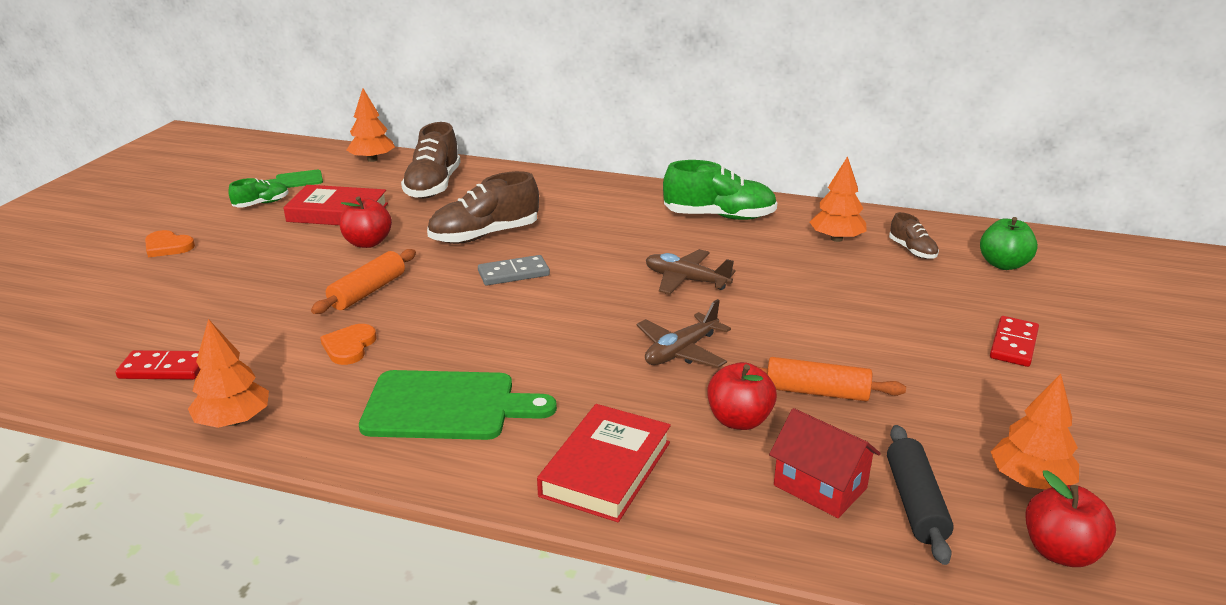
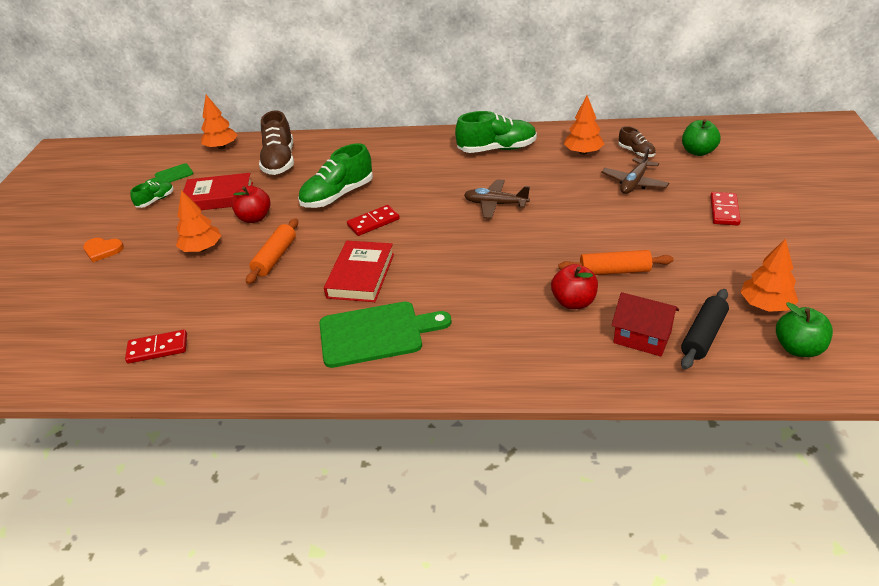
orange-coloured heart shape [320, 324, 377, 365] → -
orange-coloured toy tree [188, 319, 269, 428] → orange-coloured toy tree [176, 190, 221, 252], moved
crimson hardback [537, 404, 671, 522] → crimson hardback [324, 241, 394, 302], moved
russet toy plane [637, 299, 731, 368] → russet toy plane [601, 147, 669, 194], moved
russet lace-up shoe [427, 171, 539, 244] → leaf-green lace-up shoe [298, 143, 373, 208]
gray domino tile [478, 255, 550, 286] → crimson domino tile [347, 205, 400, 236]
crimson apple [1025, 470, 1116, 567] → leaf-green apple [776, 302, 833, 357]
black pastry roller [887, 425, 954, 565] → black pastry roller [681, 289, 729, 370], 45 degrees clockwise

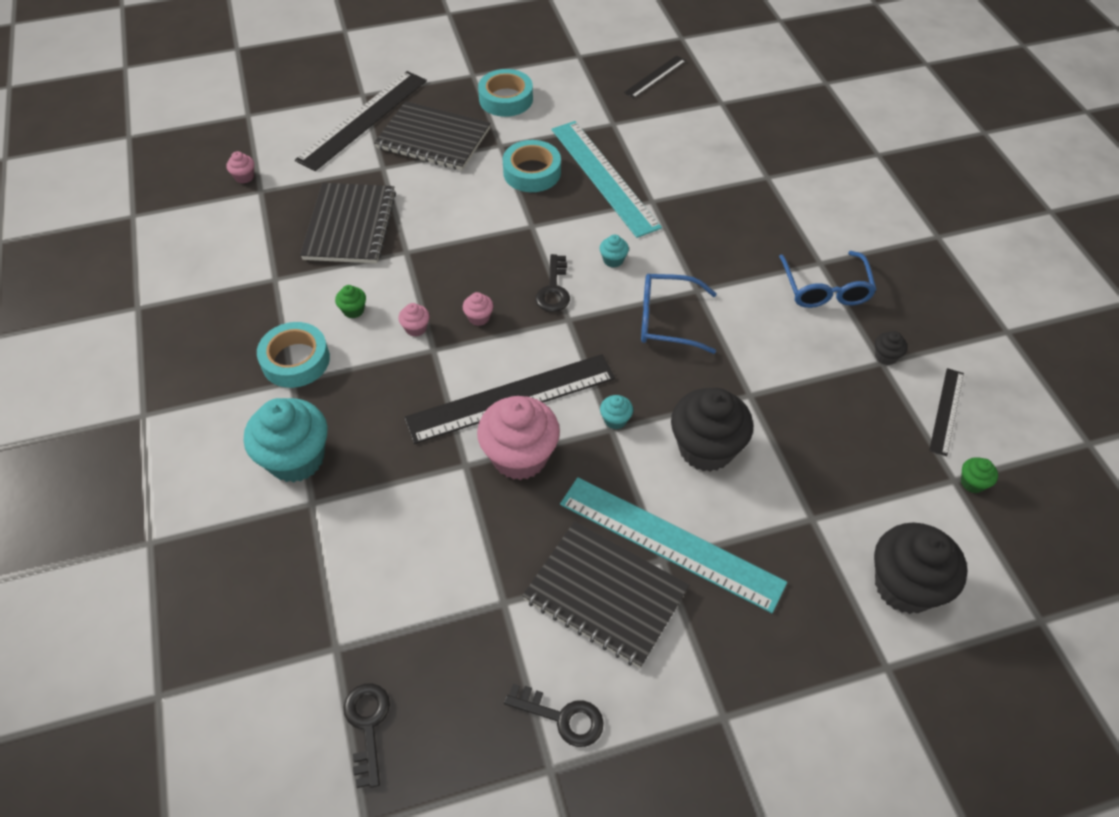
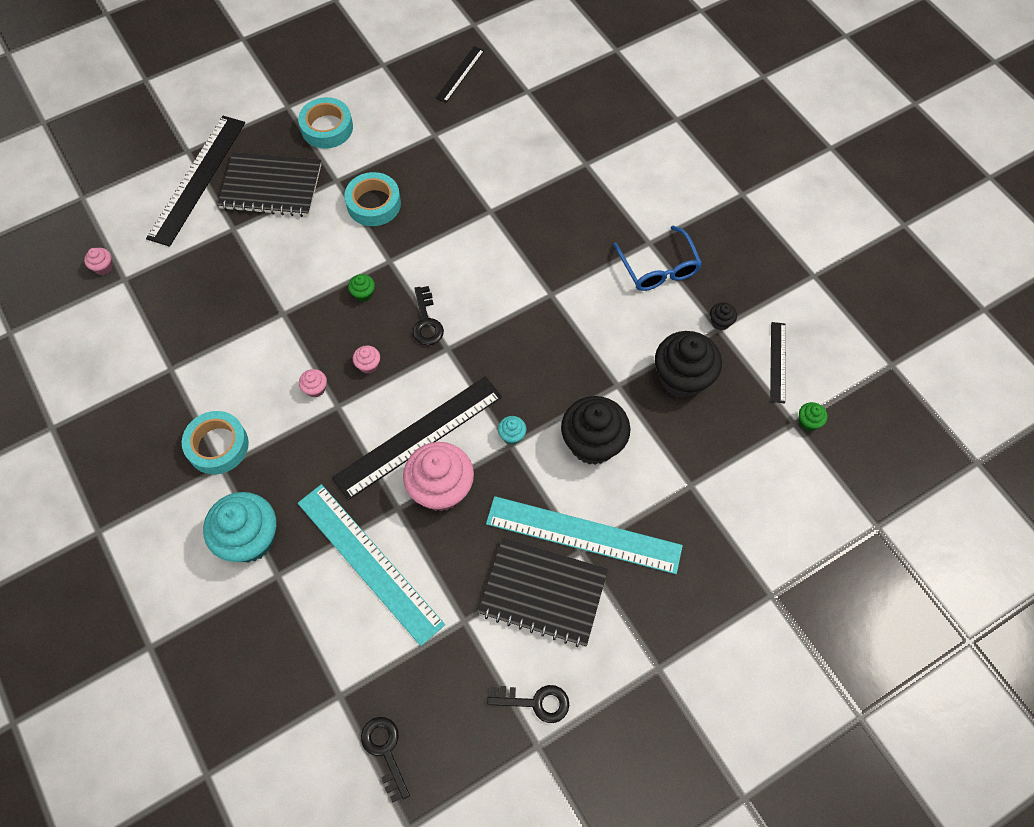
black notebook [300, 183, 396, 263] → -
aqua fairy cake [599, 235, 629, 268] → -
cobalt glasses [641, 274, 717, 354] → -
leaf-green fairy cake [335, 285, 366, 318] → leaf-green fairy cake [348, 274, 375, 302], moved
aqua measuring stick [552, 121, 662, 238] → aqua measuring stick [298, 484, 445, 646], moved
black fairy cake [874, 523, 967, 614] → black fairy cake [655, 331, 722, 399], moved

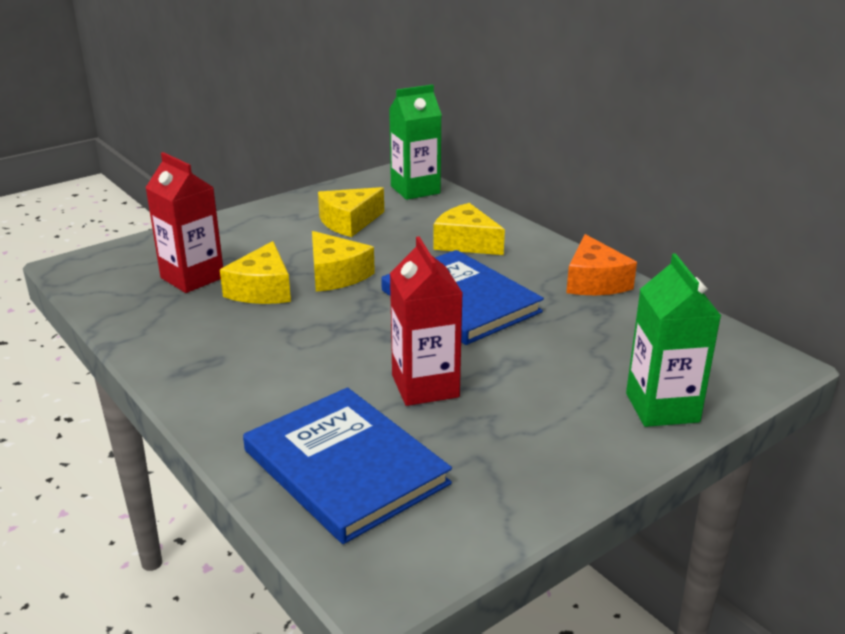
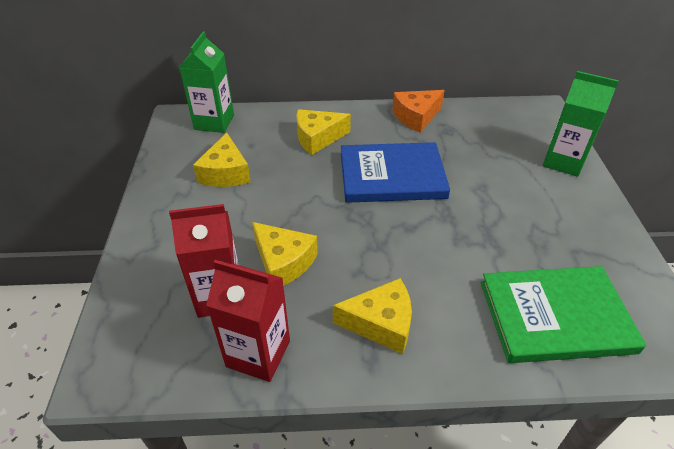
golden piece of cheese [312, 231, 375, 292] → golden piece of cheese [333, 278, 412, 354], moved
crimson juice carton [390, 236, 463, 406] → crimson juice carton [206, 260, 290, 382], moved
cobalt hardback [243, 387, 452, 544] → leaf-green hardback [481, 266, 646, 363]
orange-coloured piece of cheese [566, 234, 637, 295] → orange-coloured piece of cheese [393, 90, 445, 133], 120 degrees clockwise

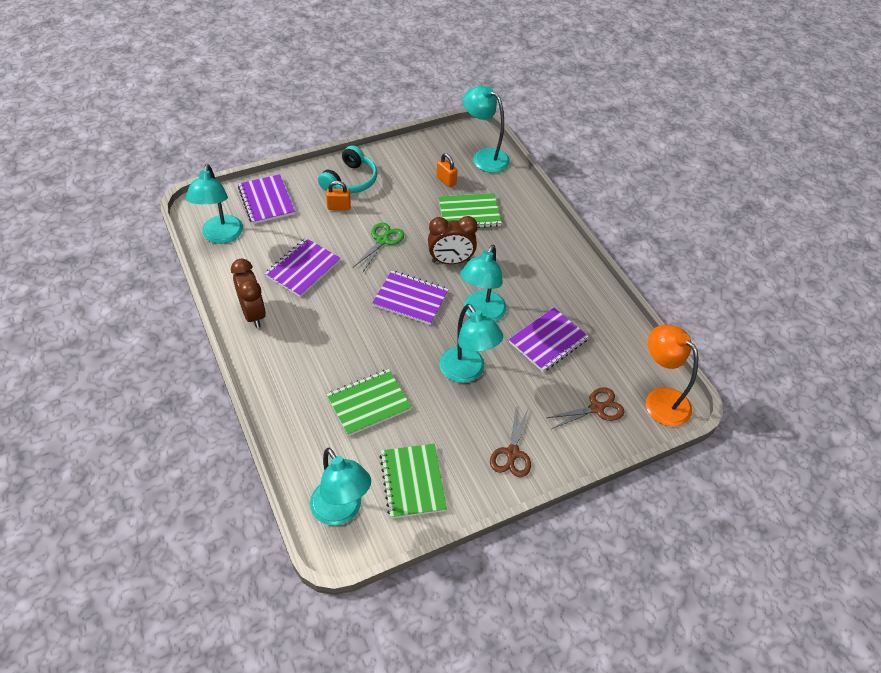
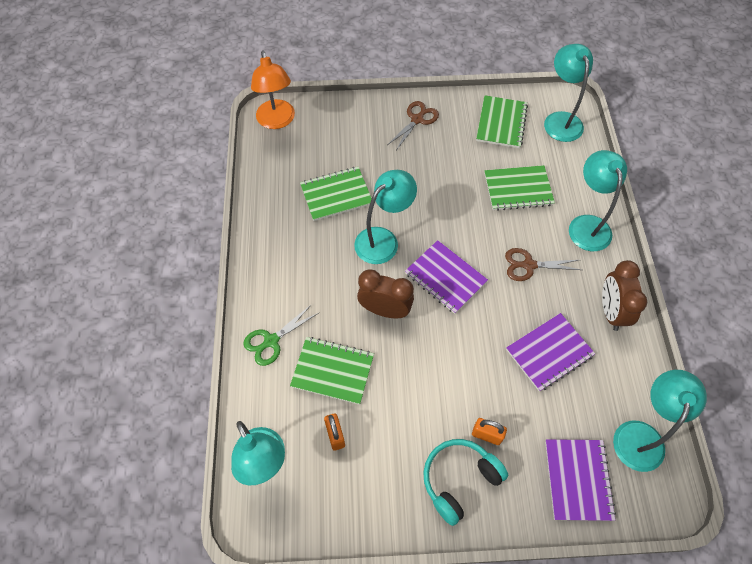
leaf-green scissors [354, 223, 404, 272] → leaf-green scissors [243, 304, 318, 366], moved
aqua desk lamp [440, 304, 503, 383] → aqua desk lamp [569, 150, 627, 251], moved
russet scissors [547, 387, 625, 429] → russet scissors [505, 248, 581, 281], moved
violet notebook [509, 308, 589, 372] → leaf-green notebook [300, 167, 372, 221]

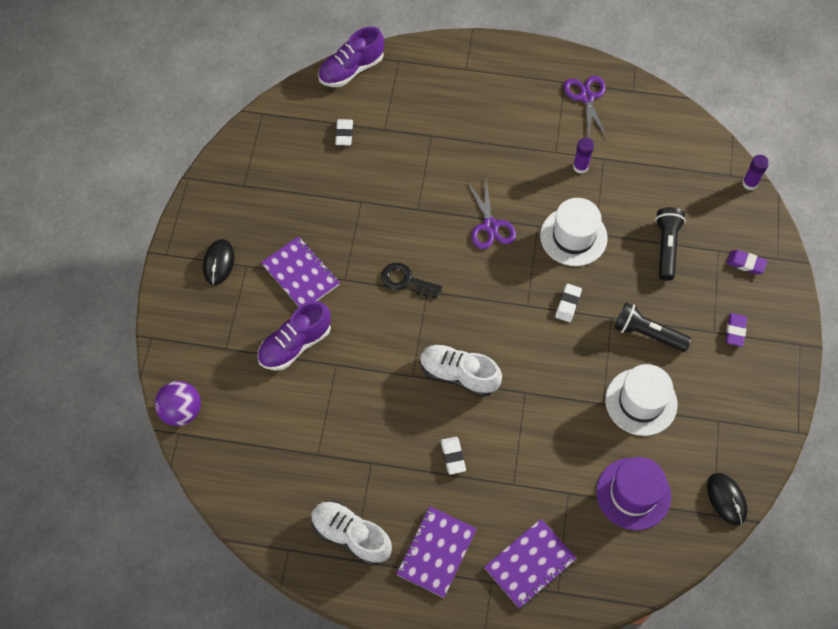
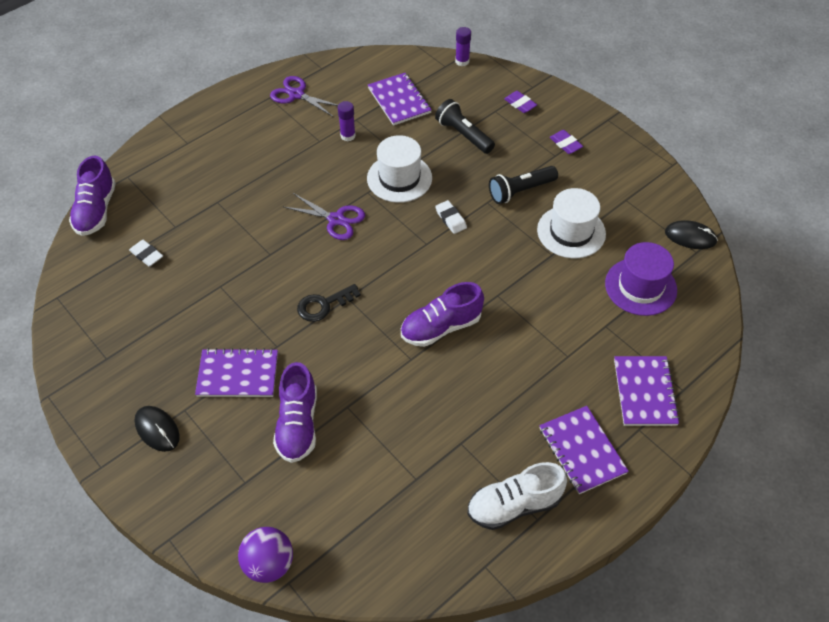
snow-white gum eraser [441, 437, 466, 475] → -
- → violet notebook [368, 73, 432, 126]
snow-white lace-up shoe [420, 344, 502, 397] → violet lace-up shoe [401, 282, 484, 347]
violet gum eraser [727, 250, 767, 274] → violet gum eraser [504, 91, 537, 113], 75 degrees clockwise

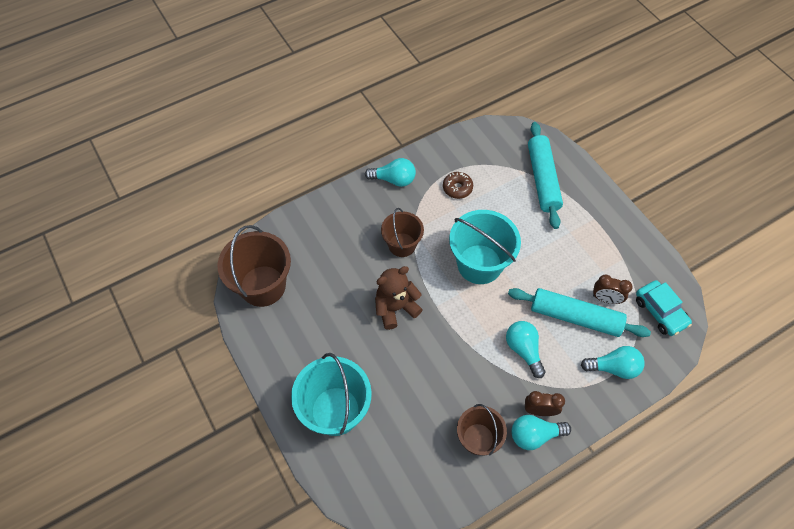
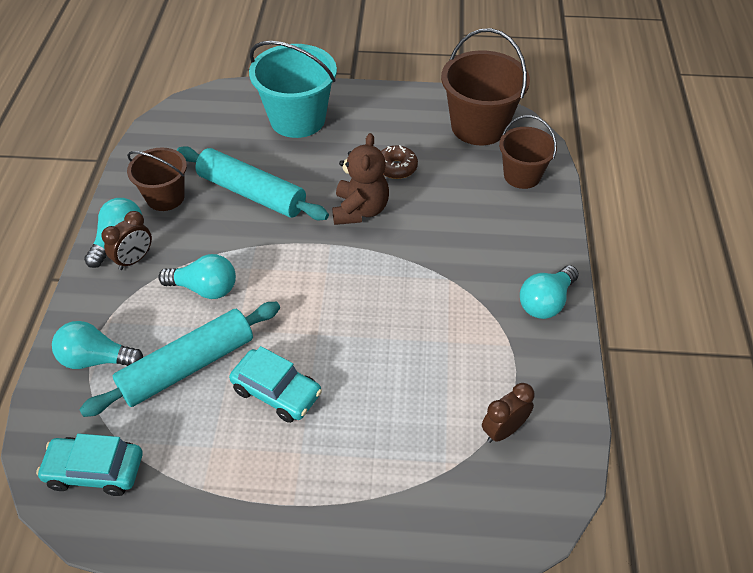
aqua bucket [449, 210, 521, 284] → -
- → aqua toy car [229, 346, 322, 423]
russet bucket [381, 208, 424, 257] → russet bucket [499, 115, 557, 189], moved
russet donut [443, 172, 473, 199] → russet donut [381, 145, 418, 179], moved
aqua pastry roller [528, 122, 563, 229] → aqua pastry roller [177, 146, 329, 220], moved
russet bedside clock [593, 275, 632, 304] → russet bedside clock [482, 383, 535, 443], moved
aqua lightbulb [581, 346, 644, 379] → aqua lightbulb [52, 321, 143, 369], 60 degrees clockwise

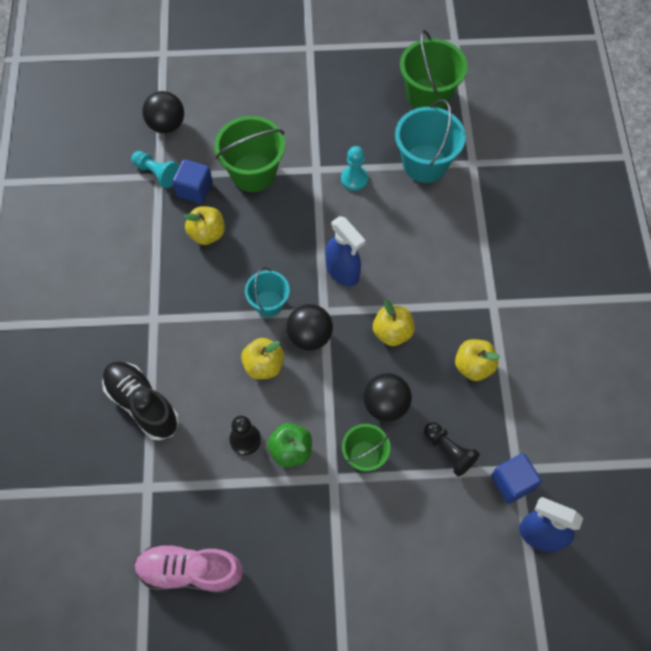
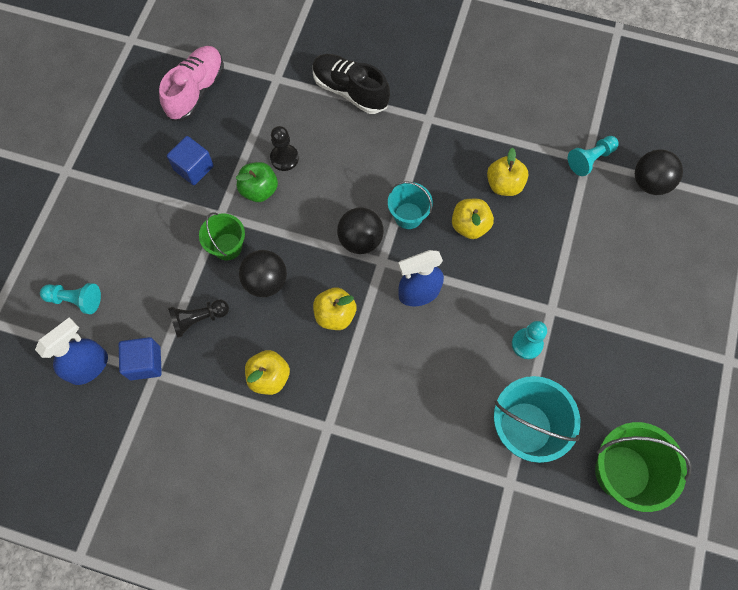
leaf-green bucket [214, 116, 285, 192] → -
- → aqua pawn [40, 283, 101, 314]
cobalt solid cube [172, 159, 213, 204] → cobalt solid cube [167, 136, 214, 185], moved
golden apple [241, 338, 284, 379] → golden apple [452, 199, 494, 239], moved
black lace-up shoe [102, 362, 179, 441] → black lace-up shoe [312, 54, 390, 114], 120 degrees counterclockwise

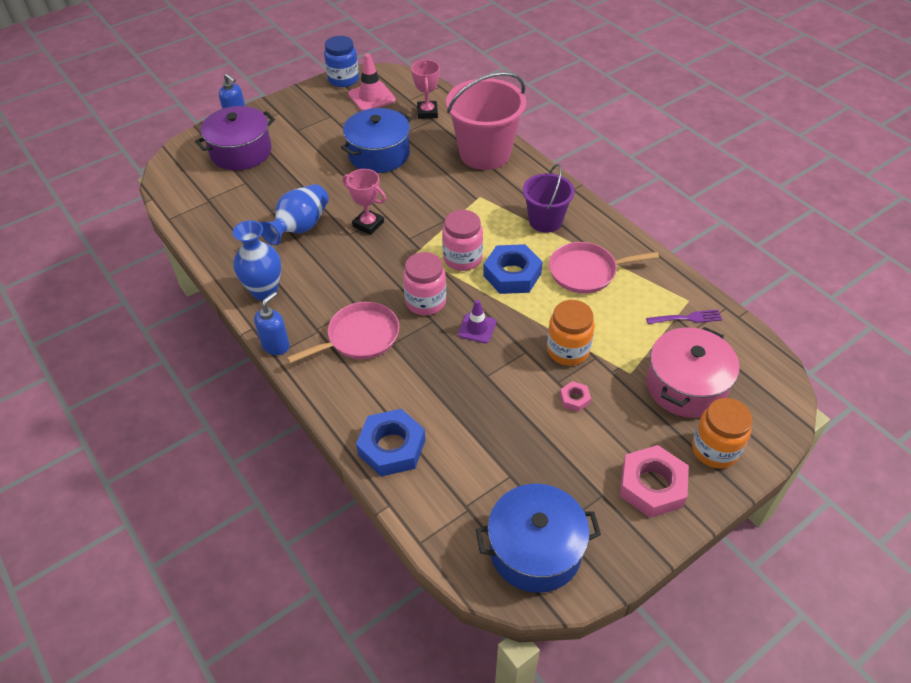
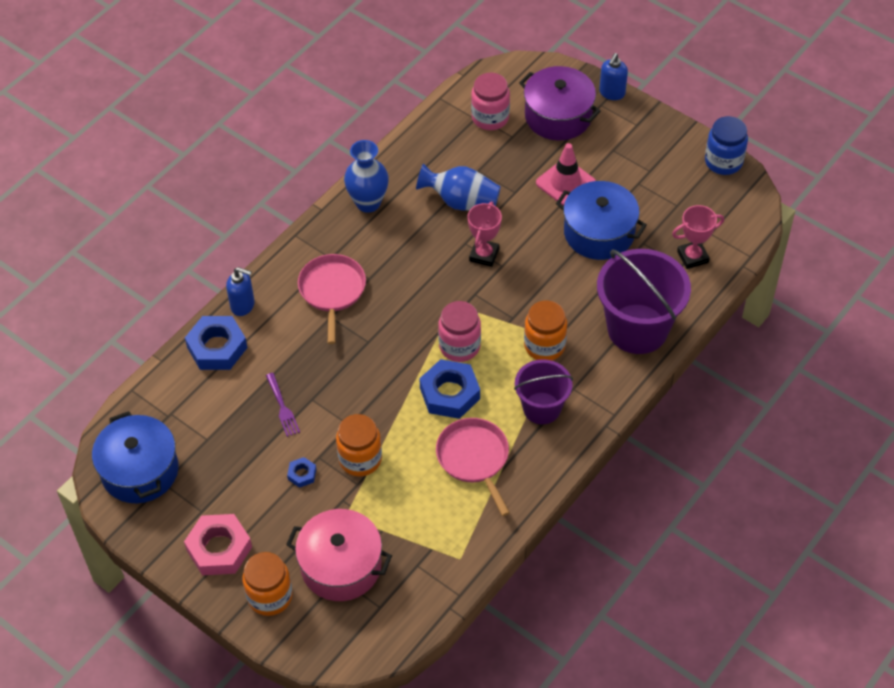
violet road cone [458, 300, 496, 343] → -
- → orange-coloured jam jar [524, 300, 567, 361]
cobalt soap dispenser [254, 292, 290, 355] → cobalt soap dispenser [226, 267, 255, 316], moved
rosy road cone [348, 54, 396, 111] → rosy road cone [536, 143, 596, 206], moved
rosy jam jar [403, 252, 446, 315] → rosy jam jar [471, 73, 510, 130], moved
violet fork [646, 310, 722, 324] → violet fork [266, 373, 300, 437], moved
rosy bucket [446, 72, 526, 170] → violet bucket [597, 249, 691, 354]
rosy nut [560, 381, 591, 412] → cobalt nut [287, 457, 316, 488]
rosy pan [287, 302, 399, 363] → rosy pan [298, 254, 366, 344], 135 degrees counterclockwise

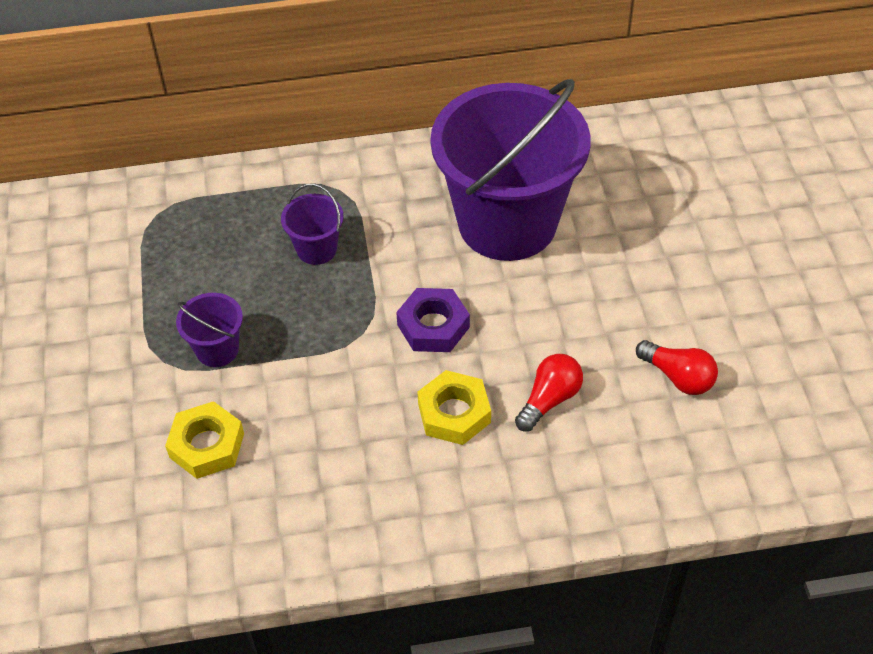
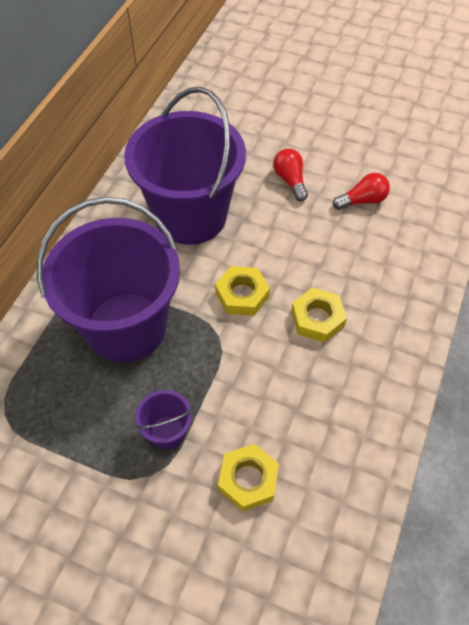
crimson lightbulb [515, 354, 583, 431] → crimson lightbulb [273, 149, 308, 201], moved
violet nut [396, 288, 470, 352] → golden nut [215, 266, 270, 316]
violet bucket [281, 184, 344, 265] → violet bucket [37, 197, 180, 363], x2.47

